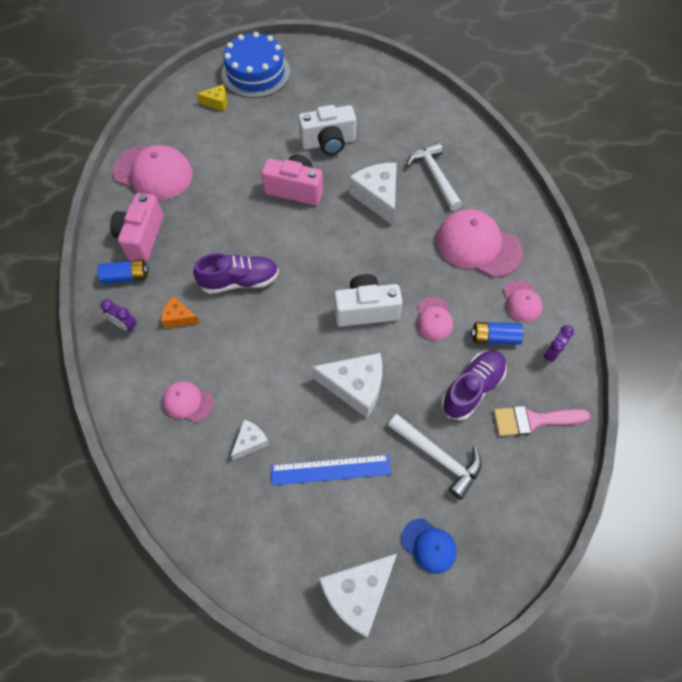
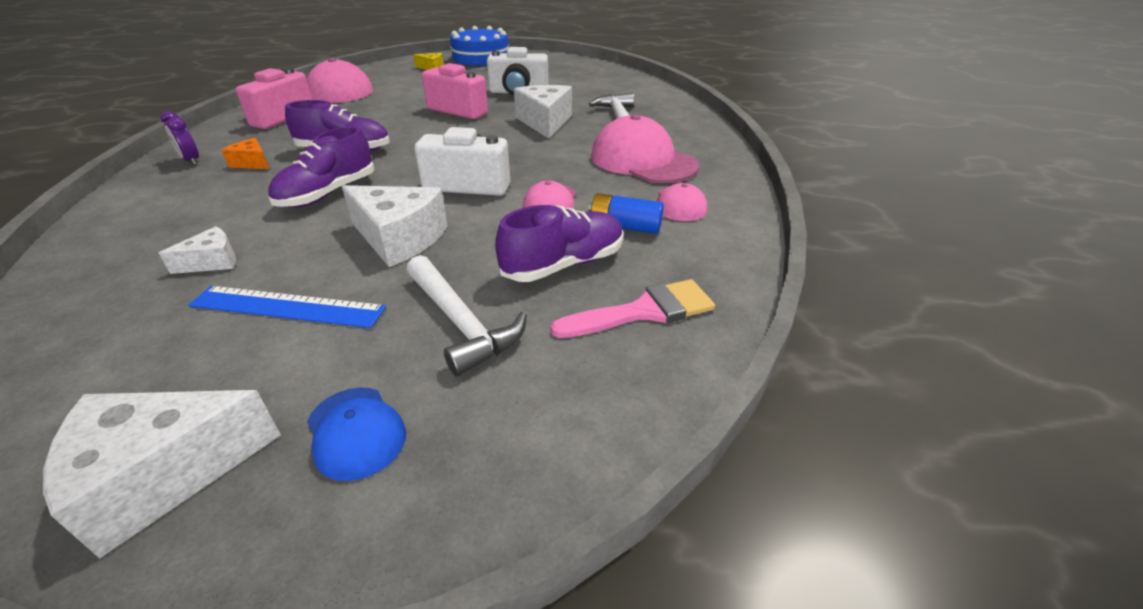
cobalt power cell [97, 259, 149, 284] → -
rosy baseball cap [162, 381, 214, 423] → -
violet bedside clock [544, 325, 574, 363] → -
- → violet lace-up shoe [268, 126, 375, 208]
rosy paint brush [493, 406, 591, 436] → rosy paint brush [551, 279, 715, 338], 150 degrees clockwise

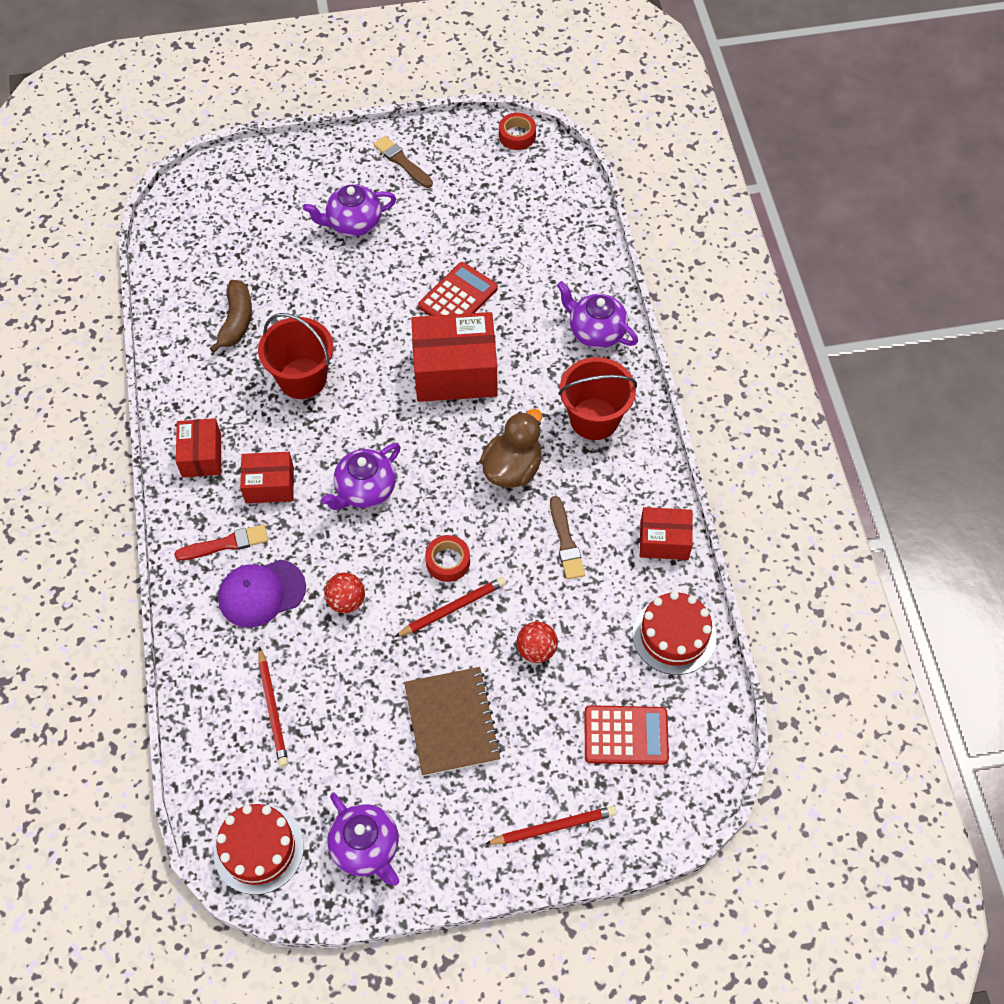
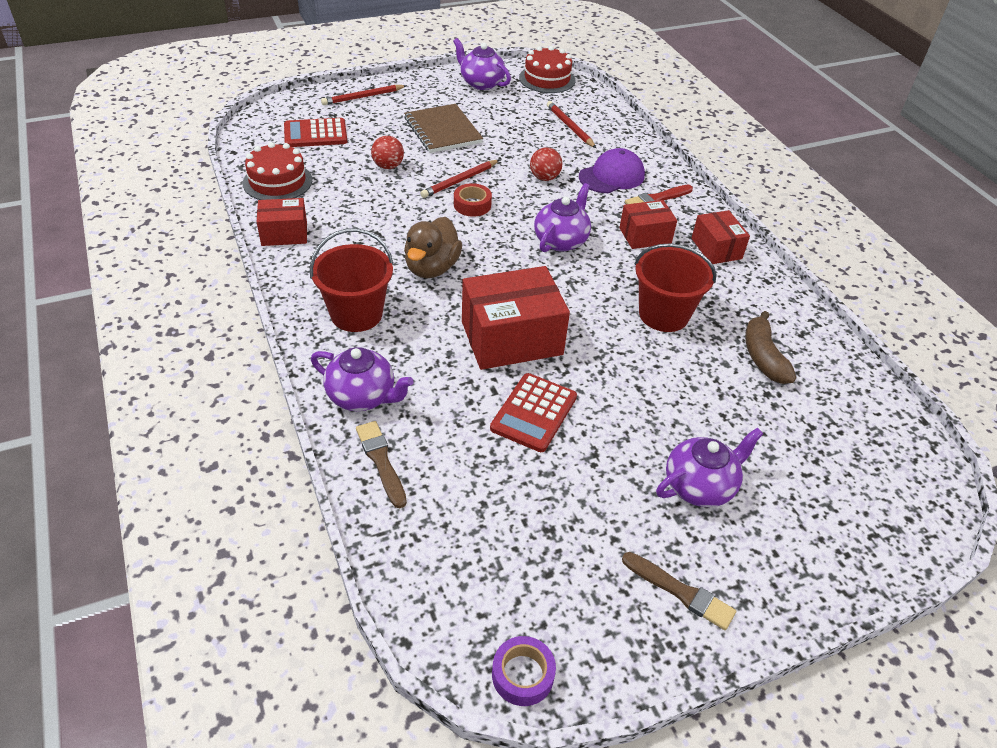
russet paint brush [550, 496, 585, 580] → russet paint brush [356, 421, 407, 508], moved
crimson sticky tape [499, 113, 536, 150] → violet sticky tape [492, 636, 556, 706]

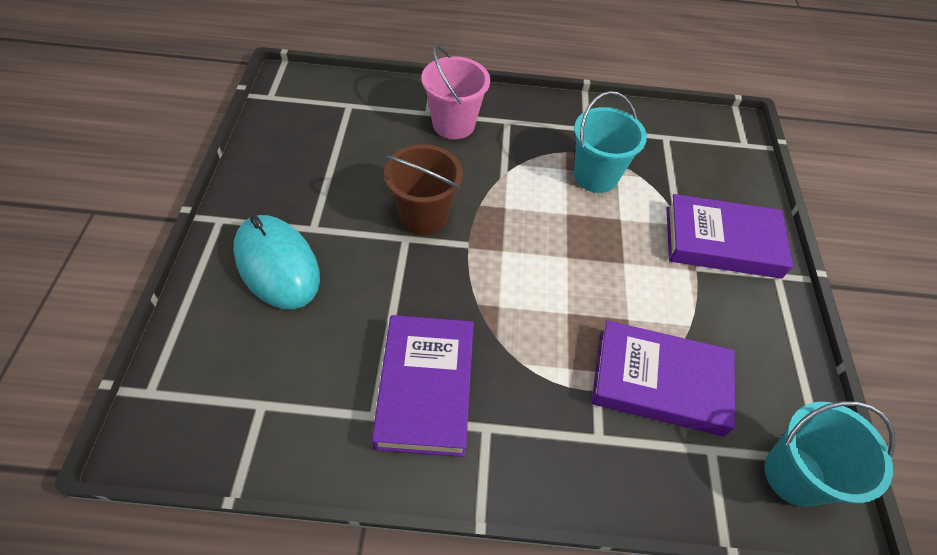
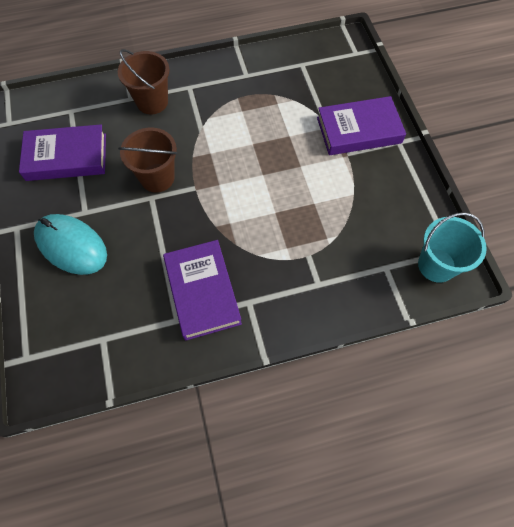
aqua bucket [574, 91, 647, 193] → -
violet hardback [591, 320, 735, 437] → violet hardback [19, 124, 106, 181], moved
rosy bucket [421, 45, 490, 139] → russet bucket [118, 49, 169, 114]

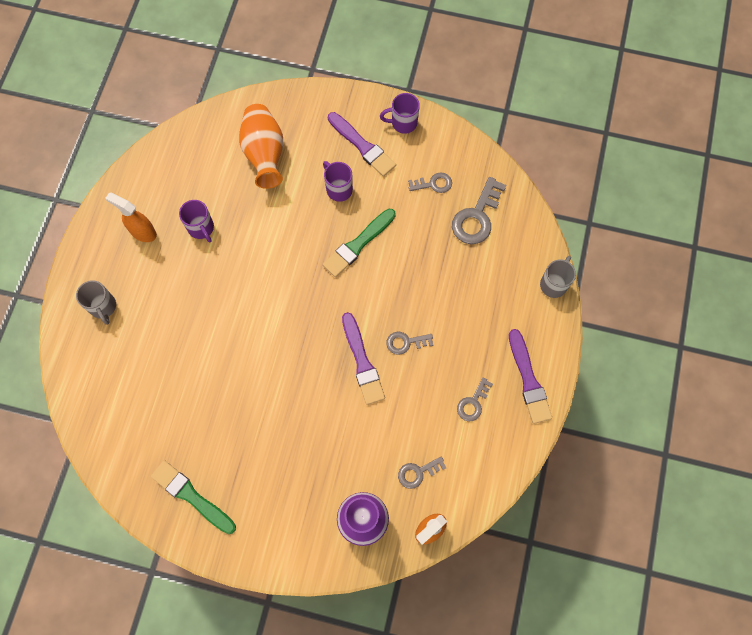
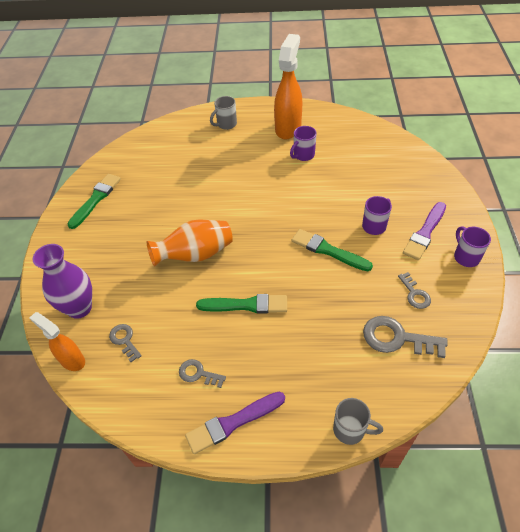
violet paint brush [342, 312, 385, 405] → -
orange-coloured flower vase [239, 104, 283, 189] → orange-coloured flower vase [147, 220, 233, 267], moved
gray latchkey [386, 332, 433, 355] → leaf-green paint brush [196, 294, 287, 313]
orange-coloured sprayer [105, 192, 157, 242] → orange-coloured sprayer [274, 34, 302, 139], x1.72

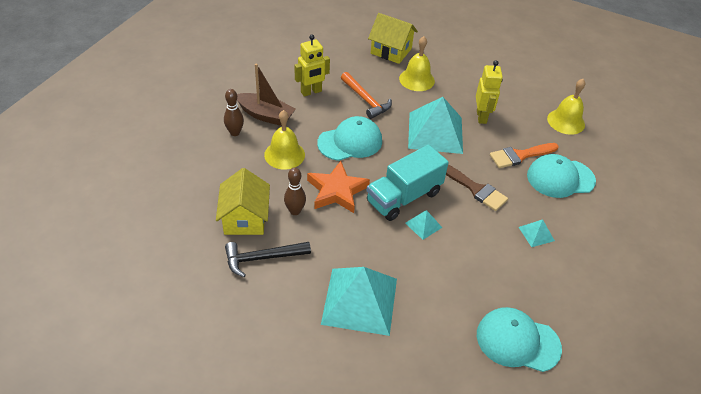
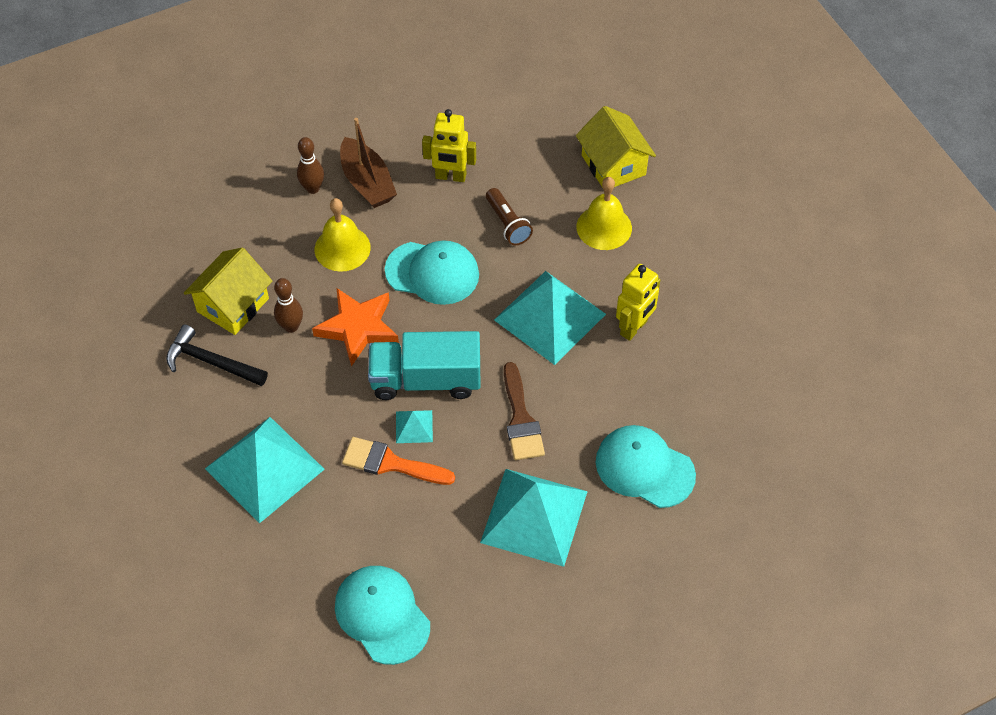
golden school bell [547, 79, 586, 135] → -
orange-coloured paint brush [490, 143, 559, 168] → orange-coloured paint brush [342, 437, 455, 485], moved
orange-coloured hammer [341, 72, 392, 119] → russet pocket torch [486, 188, 533, 245]
aqua solid pyramid [519, 219, 555, 247] → aqua solid pyramid [480, 469, 588, 567], x2.29

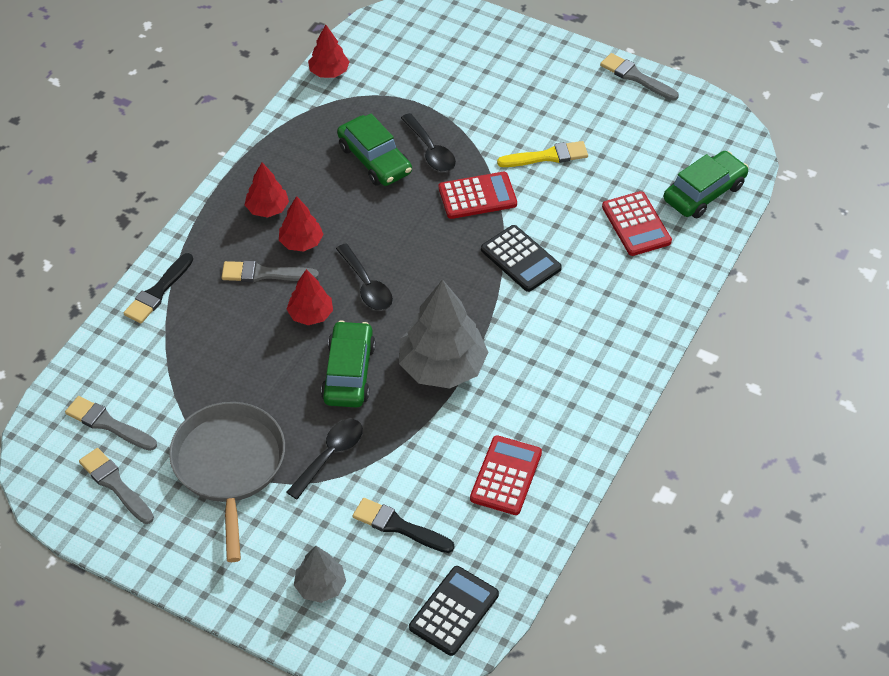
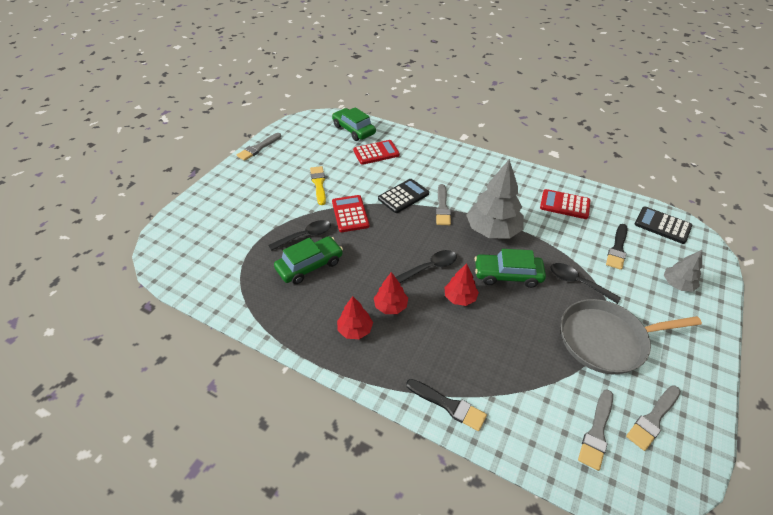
crimson toy tree [308, 25, 350, 78] → -
gray paint brush [222, 261, 319, 282] → gray paint brush [436, 184, 451, 225], moved

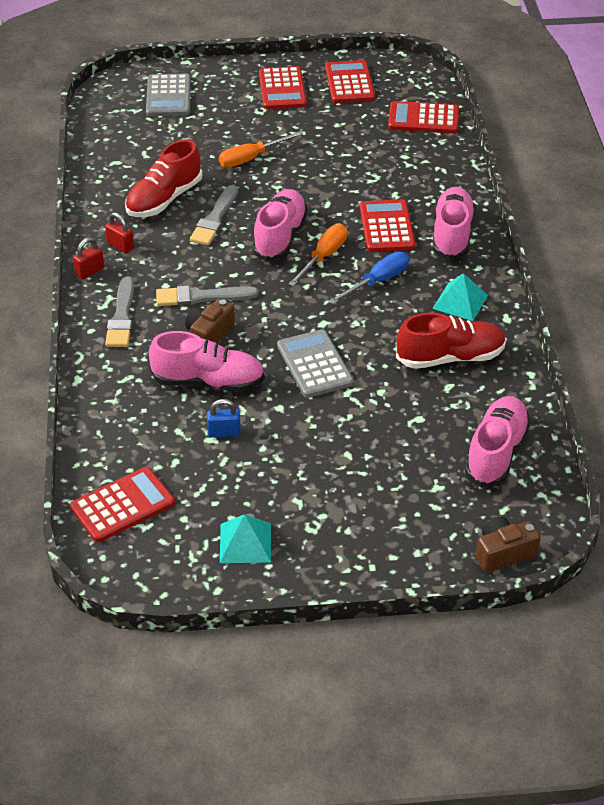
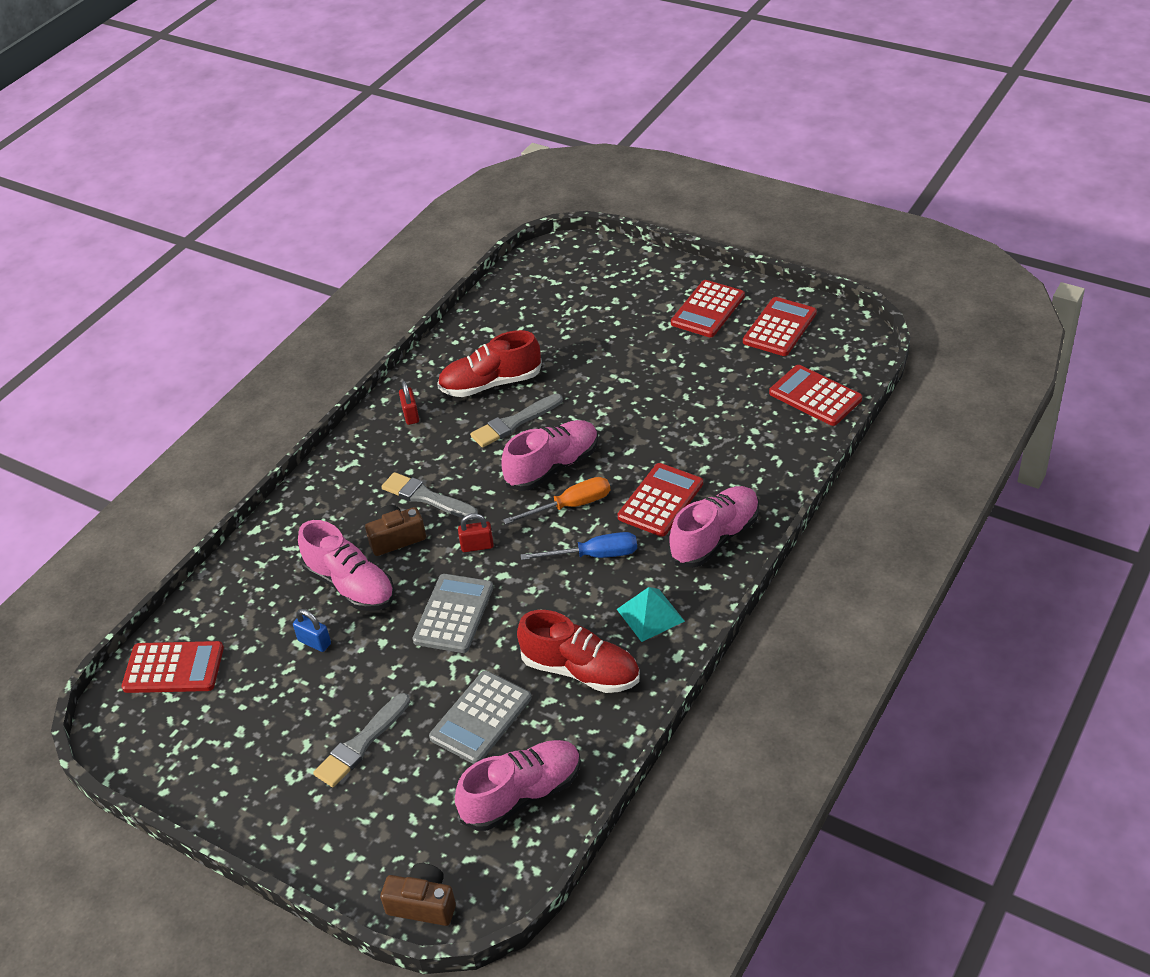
orange-coloured screwdriver [219, 131, 303, 168] → -
aqua solid pyramid [220, 514, 271, 563] → -
crimson lock [73, 237, 104, 279] → crimson lock [458, 513, 494, 552], moved
gray paint brush [105, 276, 134, 347] → gray paint brush [313, 693, 410, 787], moved
gray adding machine [146, 73, 190, 116] → gray adding machine [429, 671, 531, 764], moved

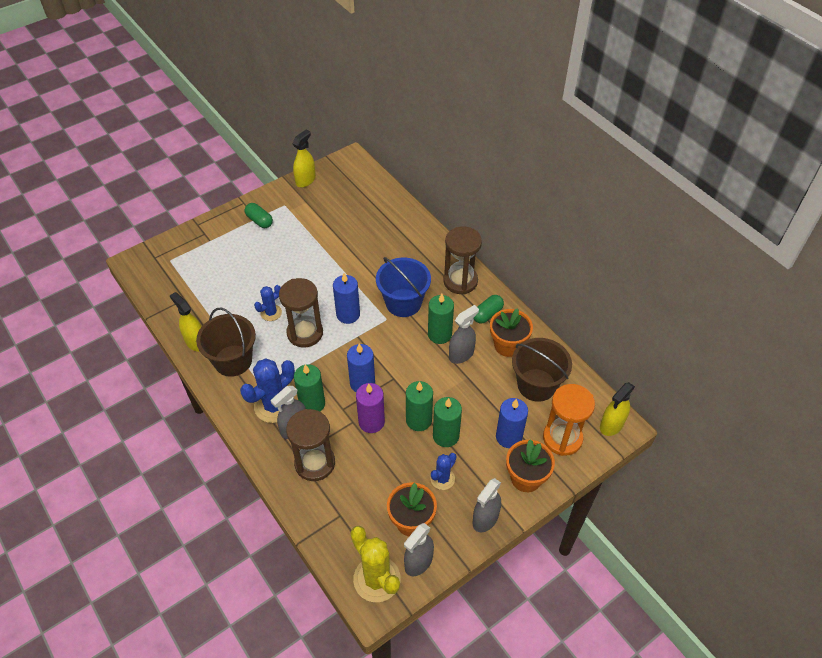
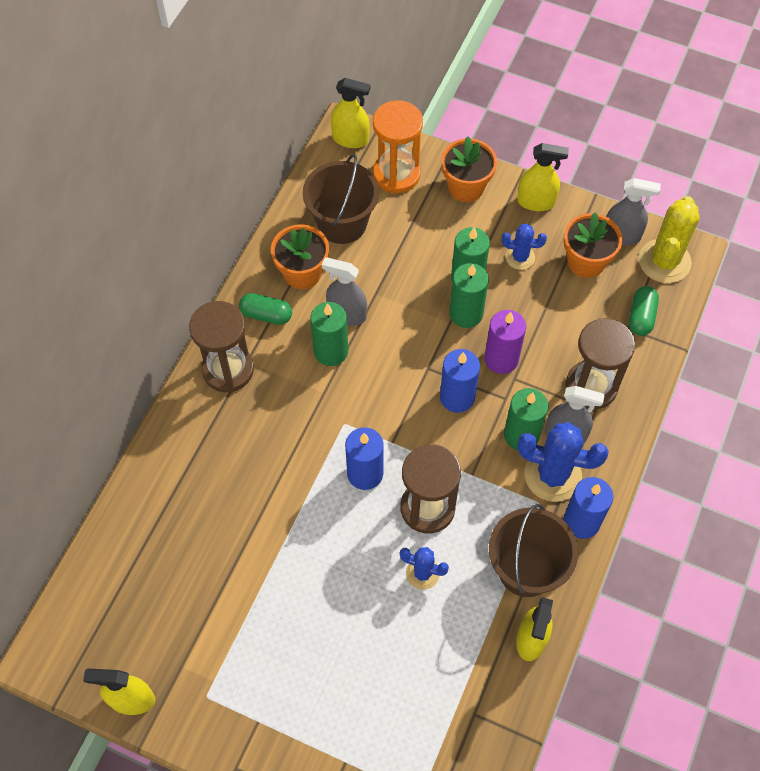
cobalt bucket [376, 257, 431, 317] → -
leaf-green capsule [245, 203, 273, 228] → leaf-green capsule [629, 286, 659, 336], moved
cobalt wax candle [496, 398, 528, 448] → cobalt wax candle [564, 477, 613, 539], moved
gray sprayer [473, 478, 501, 532] → golden sprayer [517, 143, 569, 211]

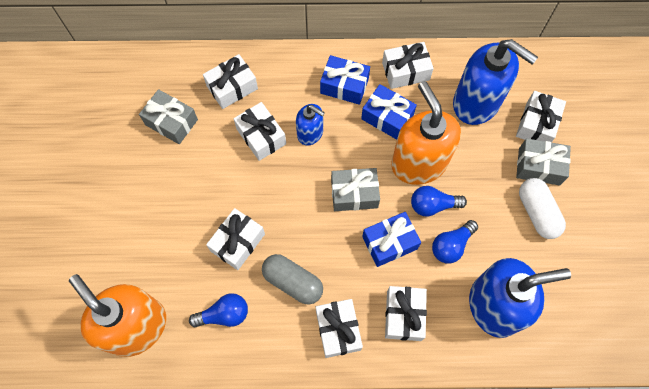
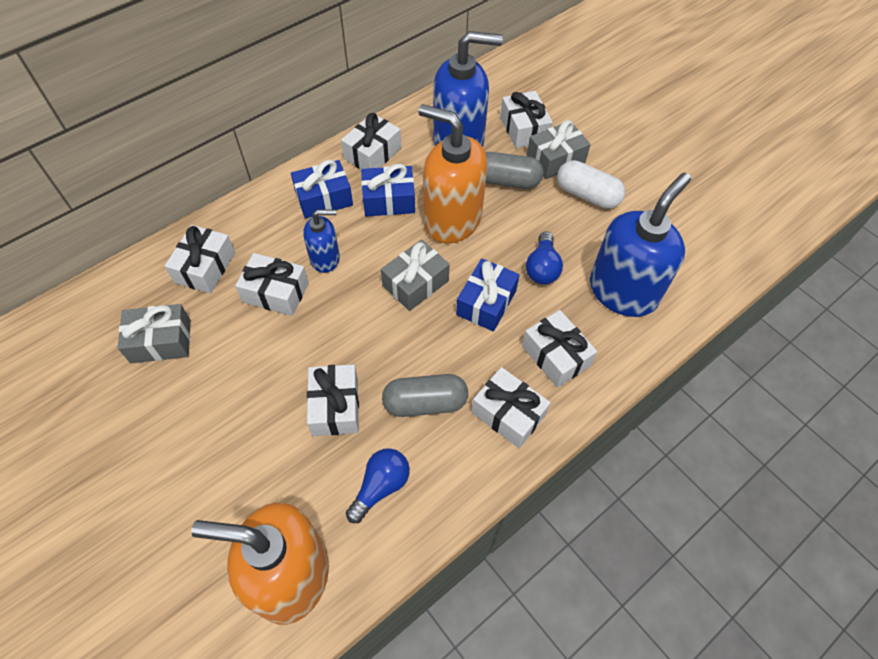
cobalt lightbulb [411, 186, 467, 217] → -
- → gray capsule [486, 152, 544, 189]

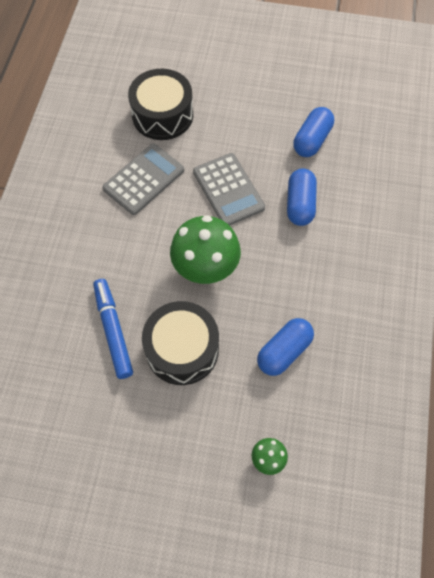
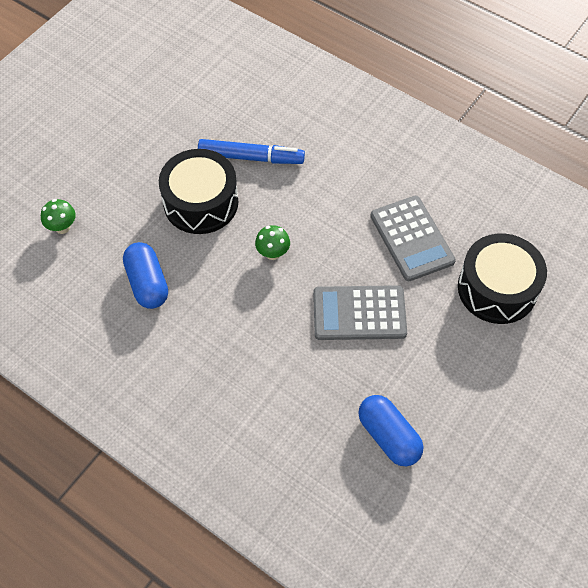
cobalt capsule [287, 168, 317, 226] → -
leaf-green fungus [170, 215, 241, 284] → leaf-green fungus [255, 225, 290, 260], x0.46

